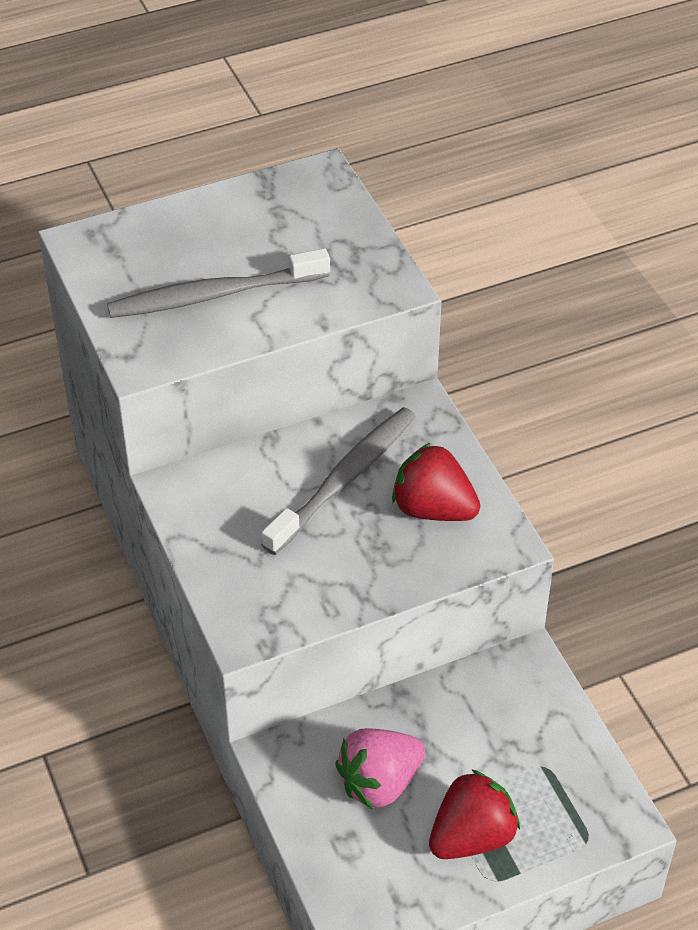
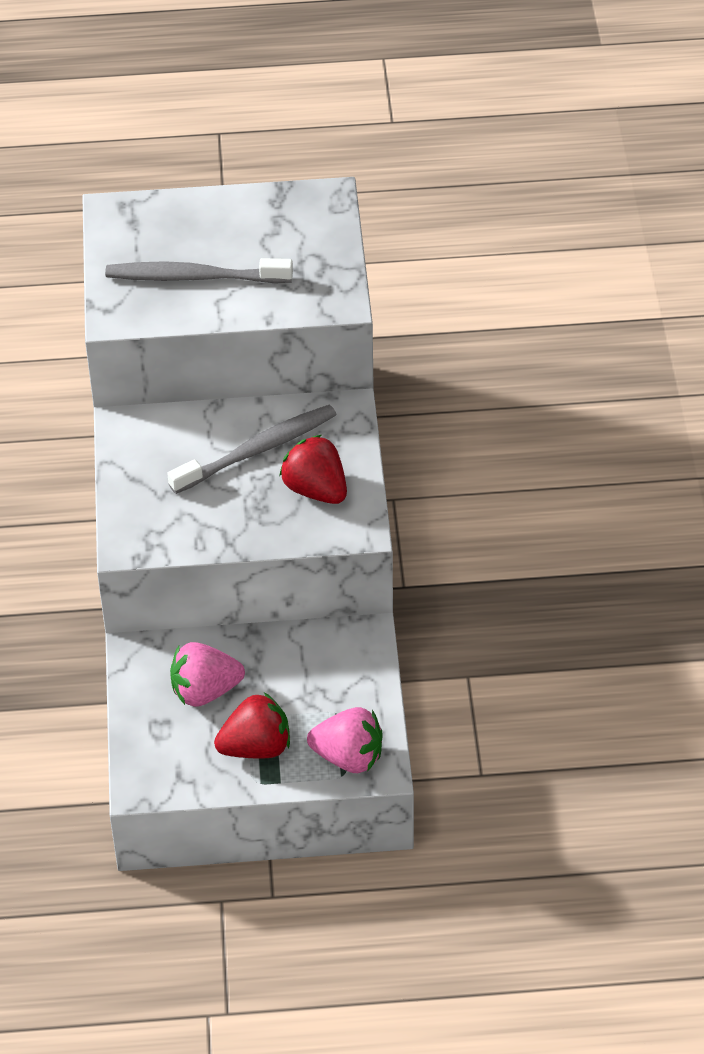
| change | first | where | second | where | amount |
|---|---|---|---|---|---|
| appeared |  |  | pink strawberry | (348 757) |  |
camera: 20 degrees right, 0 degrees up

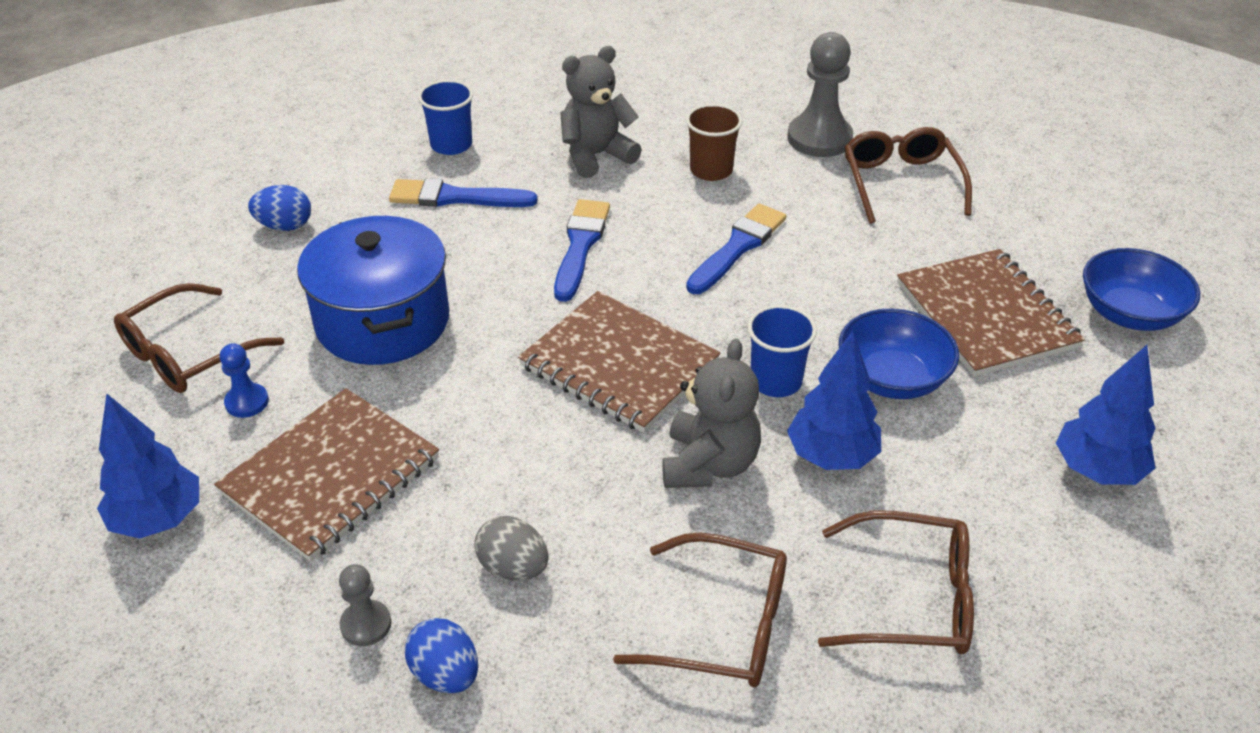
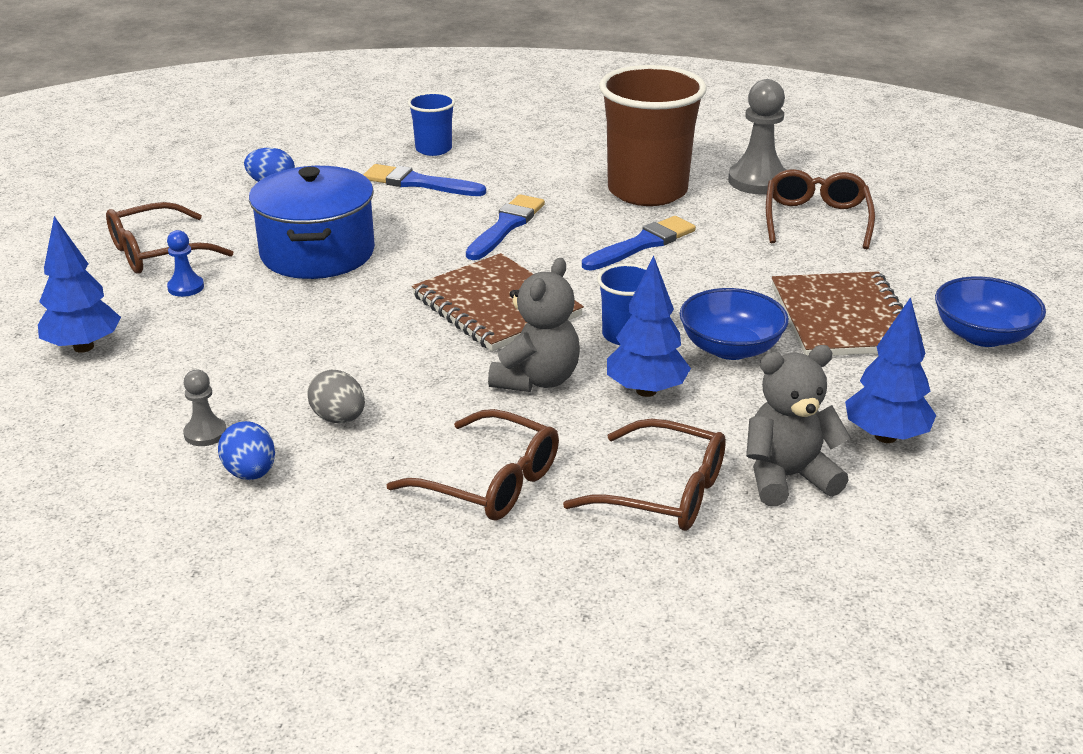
| change | first | where | second | where | amount |
|---|---|---|---|---|---|
| missing | brown notebook | (331 476) |  |  |  |
| relocated | grey teddy bear | (596 156) |  | (787 477) |  |
| size | brown cup | (711 170) |  | (647 191) | x2.06 |
camera: 15 degrees right, 10 degrees down

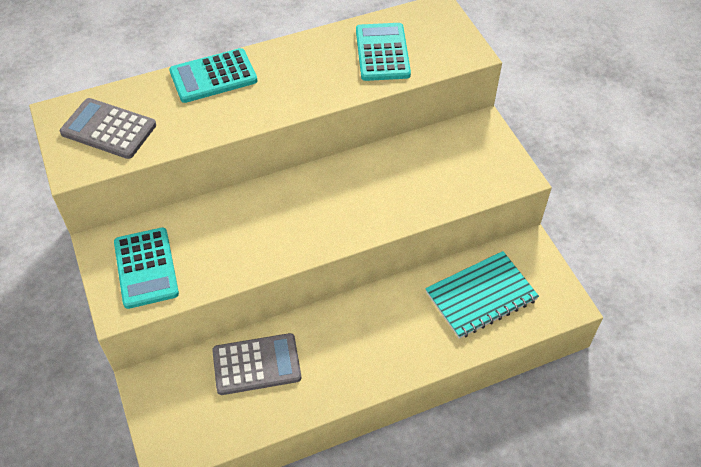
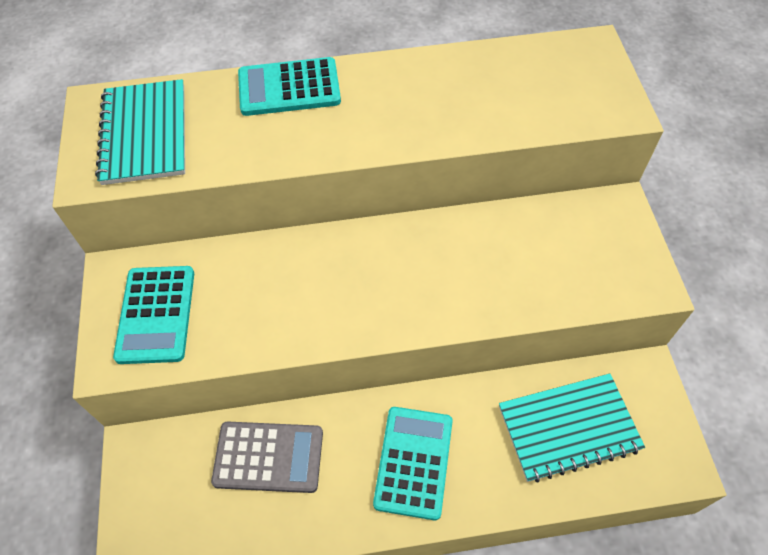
| change | first | where | second | where | amount |
|---|---|---|---|---|---|
| relocated | turquoise calculator | (382 52) |  | (413 462) |  |
| exchanged | grey calculator | (108 129) | turquoise notebook | (145 134) |  |
camera: 15 degrees right, 5 degrees up

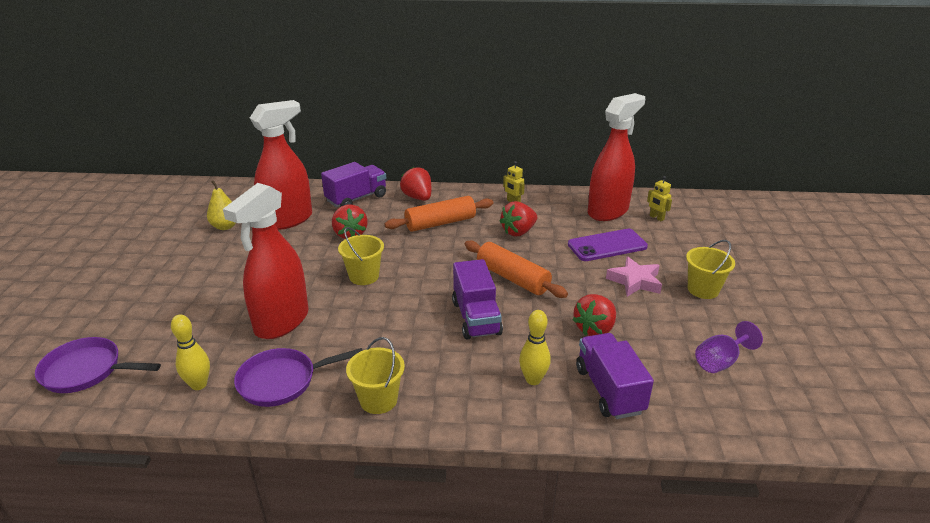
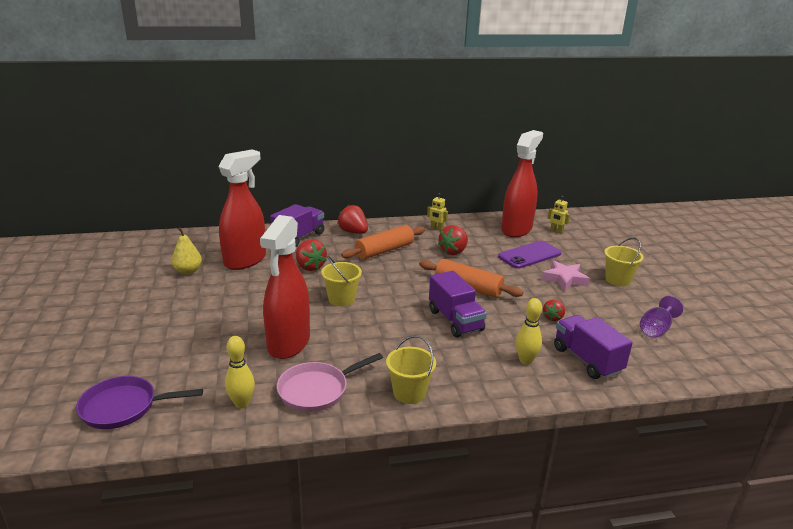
| change | first | where | second | where | amount |
|---|---|---|---|---|---|
| colour | purple pan | (282 381) | pink pan | (317 390) |  |
| size | red strawberry | (594 329) |  | (553 317) | x0.62 |
camera: 15 degrees left, 5 degrees down

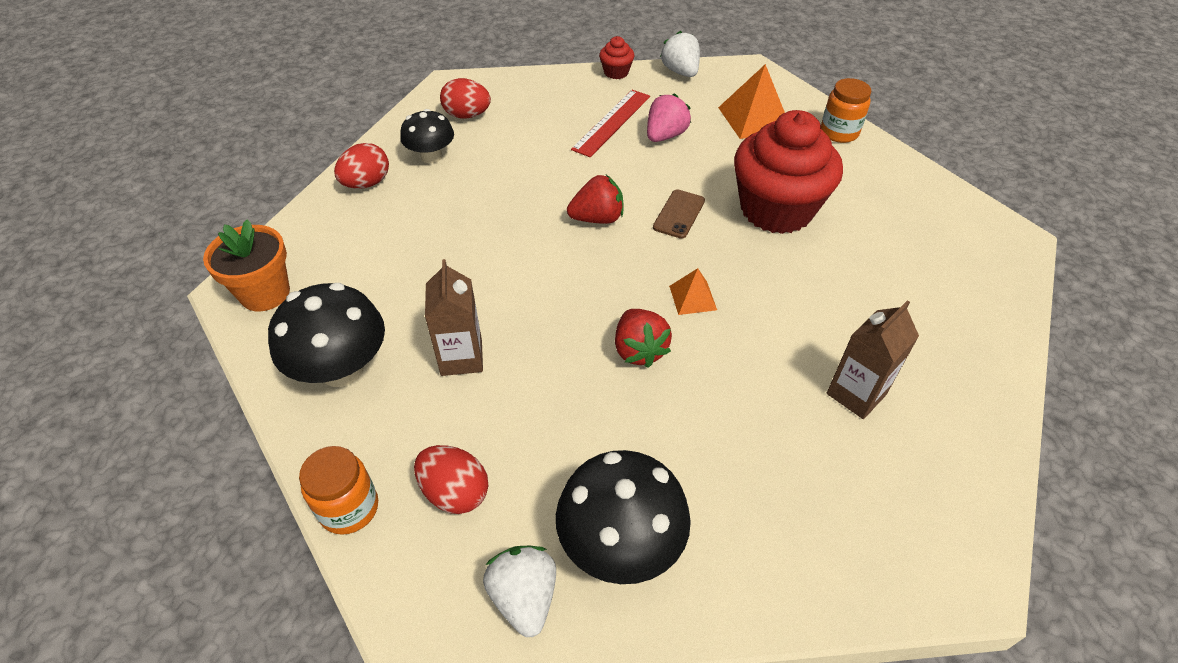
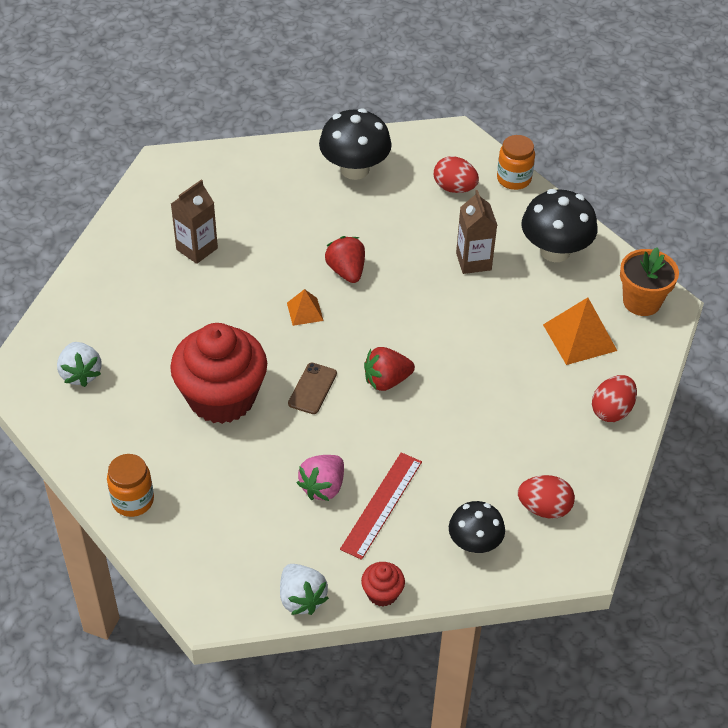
| change | first | where | second | where | amount |
|---|---|---|---|---|---|
| relocated | black mushroom | (431 156) |  | (474 543) |  |
| relocated | white strawberry | (524 597) |  | (81 374) |  |
| relocated | orange pyramid | (754 118) |  | (579 337) |  |
camera: 175 degrees right, 0 degrees up

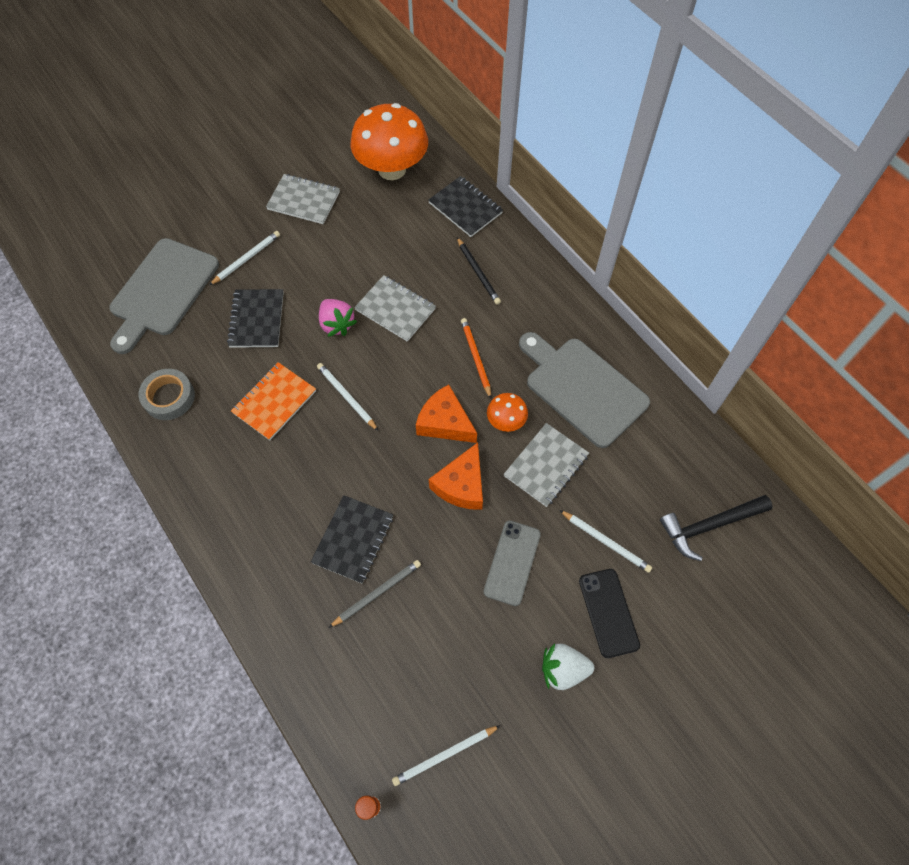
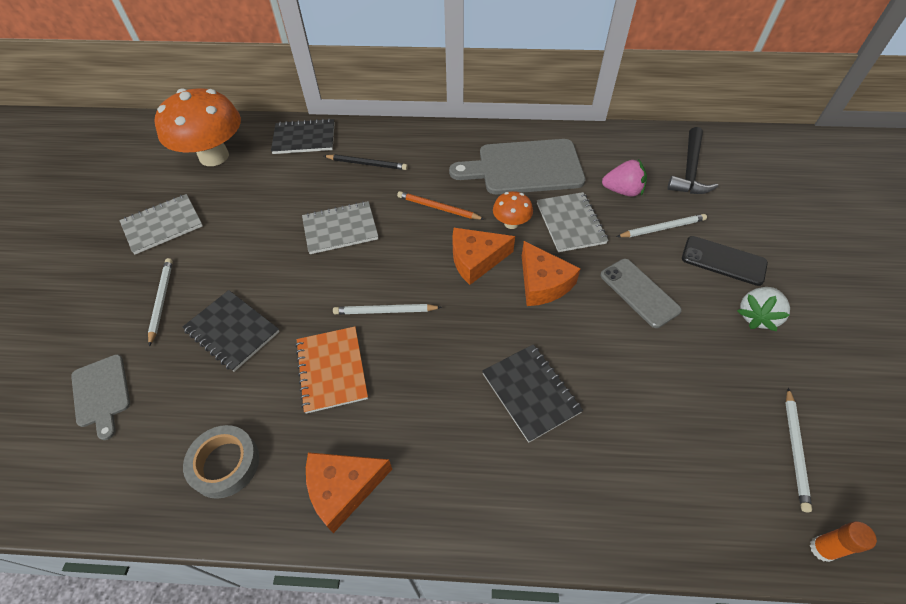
| change | first | where | second | where | amount |
|---|---|---|---|---|---|
| missing | grey pencil | (377 593) |  |  |  |
| appeared |  |  | orange cheese | (343 488) |  |
| relocated | pink strawberry | (337 324) |  | (622 191) |  |
| size | grey cutting board | (162 291) |  | (101 393) | x0.52 |
camera: 50 degrees left, 10 degrees down

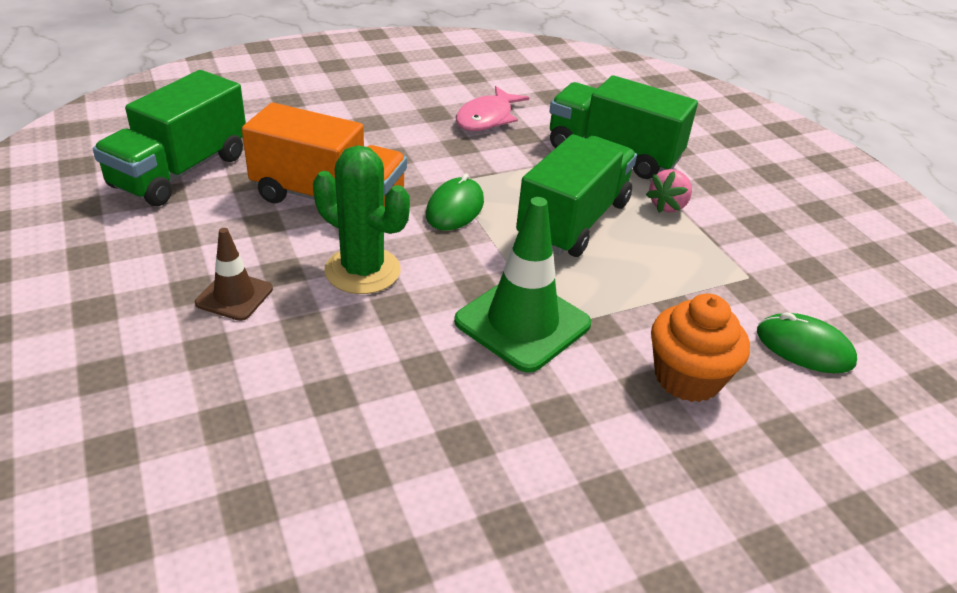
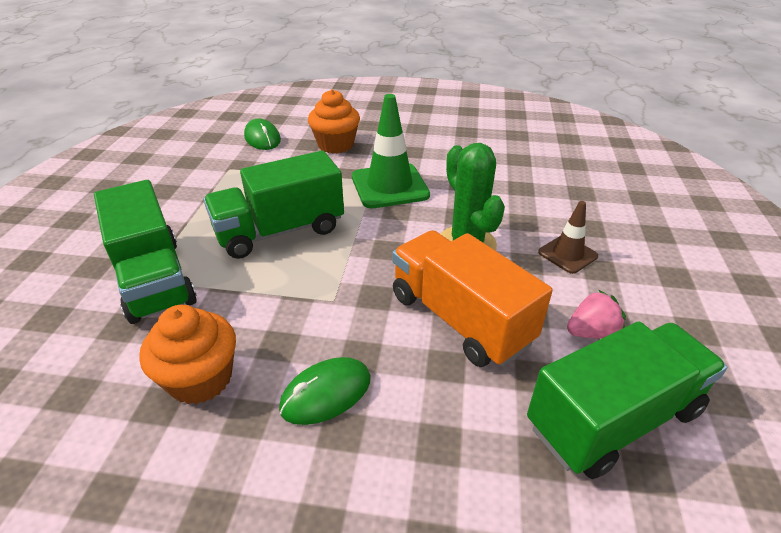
| change | first | where | second | where | amount |
|---|---|---|---|---|---|
| relocated | green mouse | (455 208) |  | (326 393) |  |
| relocated | pink strawberry | (668 206) |  | (591 332) |  |
| exchanged | pink fish | (487 118) | orange cupcake | (200 379) |  |
camera: 145 degrees left, 0 degrees up

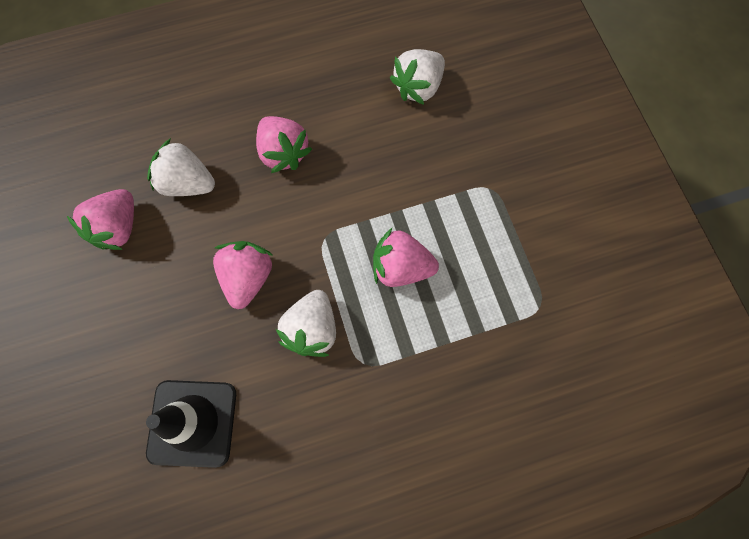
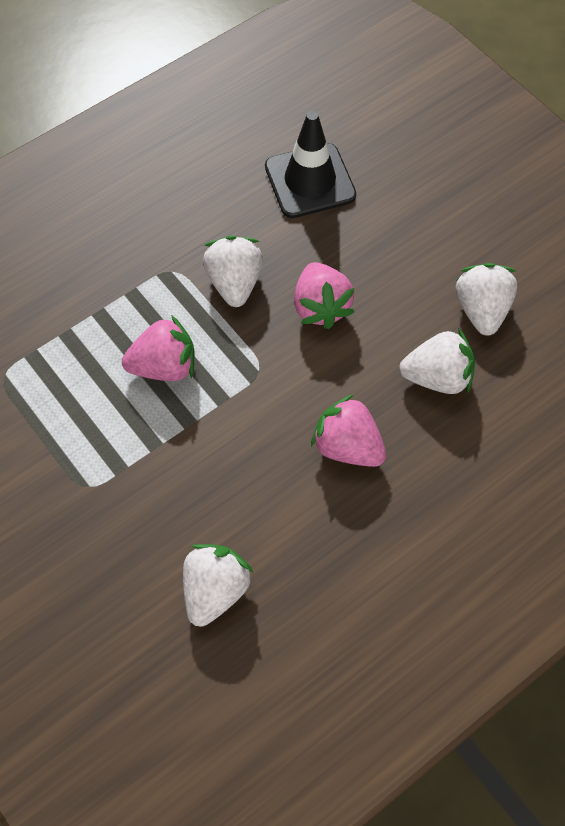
| change | first | where | second | where | amount |
|---|---|---|---|---|---|
| colour | pink strawberry | (118 228) | white strawberry | (481 310) |  |
camera: 160 degrees right, 10 degrees down

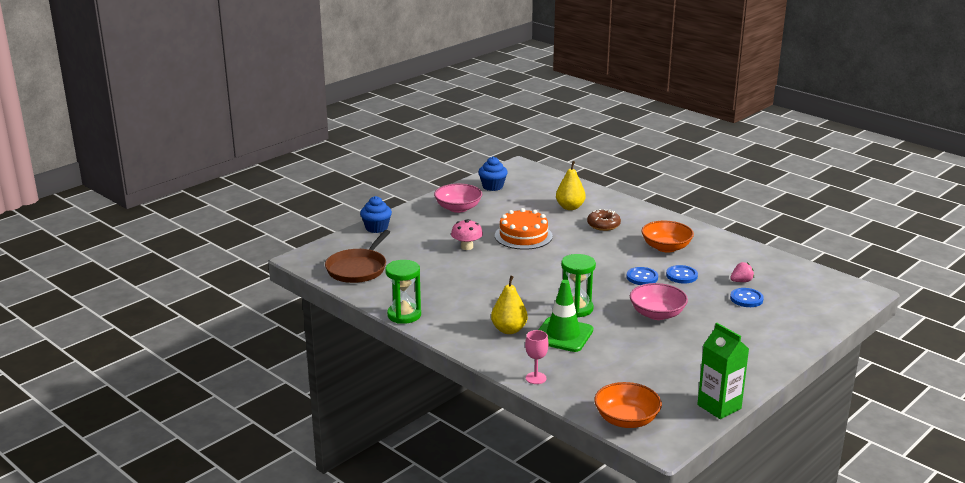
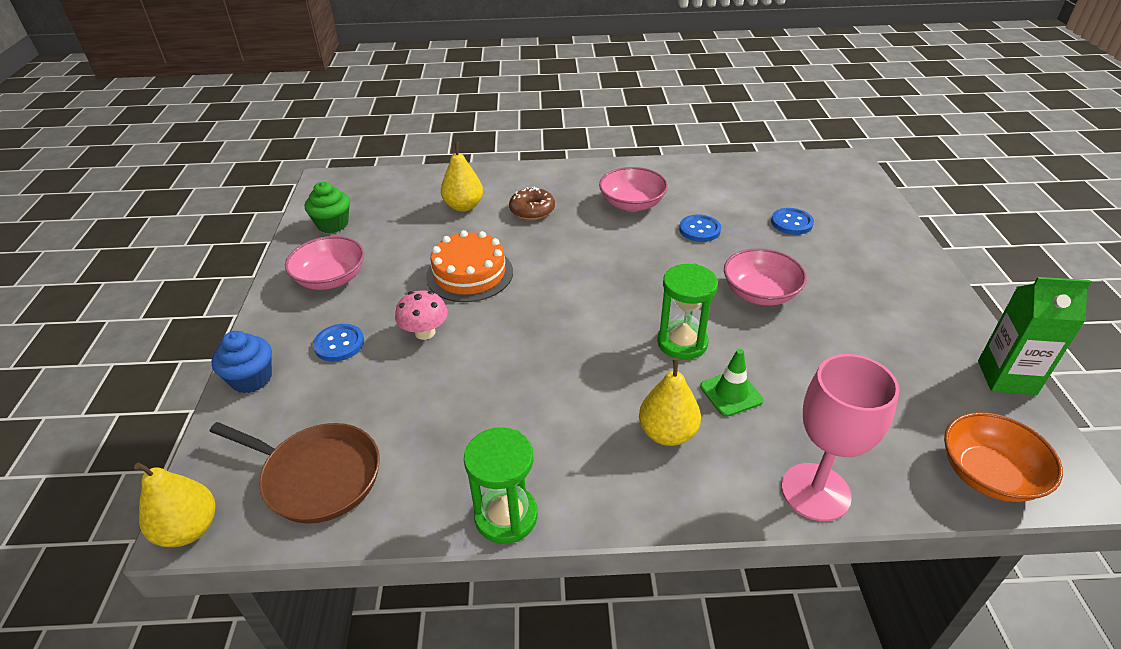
| change | first | where | second | where | amount |
|---|---|---|---|---|---|
| missing | pink strawberry | (741 281) |  |  |  |
| appeared |  |  | yellow pear | (189 529) |  |
| relocated | blue button | (642 277) |  | (339 344) |  |
| colour | blue cupcake | (492 186) | green cupcake | (333 224) |  |
| colour | orange bowl | (666 247) | pink bowl | (632 204) |  |
| spun | brown pan | (358 269) |  | (318 476) | 45 degrees counterclockwise |
| size | pink goblet | (536 378) |  | (815 492) | x1.93 |
| size | green traffic cone | (563 335) |  | (731 393) | x0.62 |
camera: 45 degrees left, 15 degrees up

